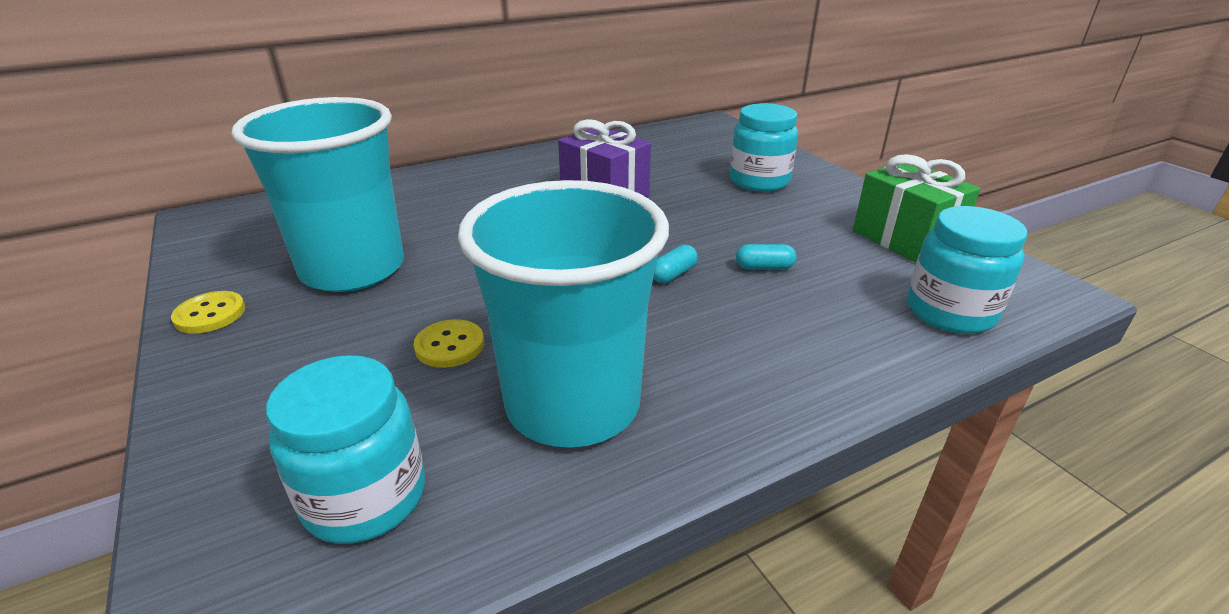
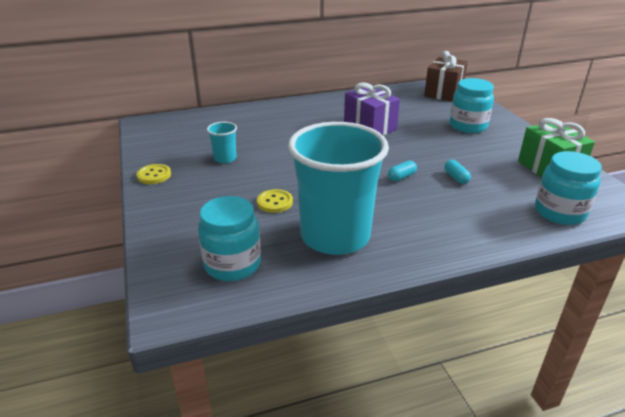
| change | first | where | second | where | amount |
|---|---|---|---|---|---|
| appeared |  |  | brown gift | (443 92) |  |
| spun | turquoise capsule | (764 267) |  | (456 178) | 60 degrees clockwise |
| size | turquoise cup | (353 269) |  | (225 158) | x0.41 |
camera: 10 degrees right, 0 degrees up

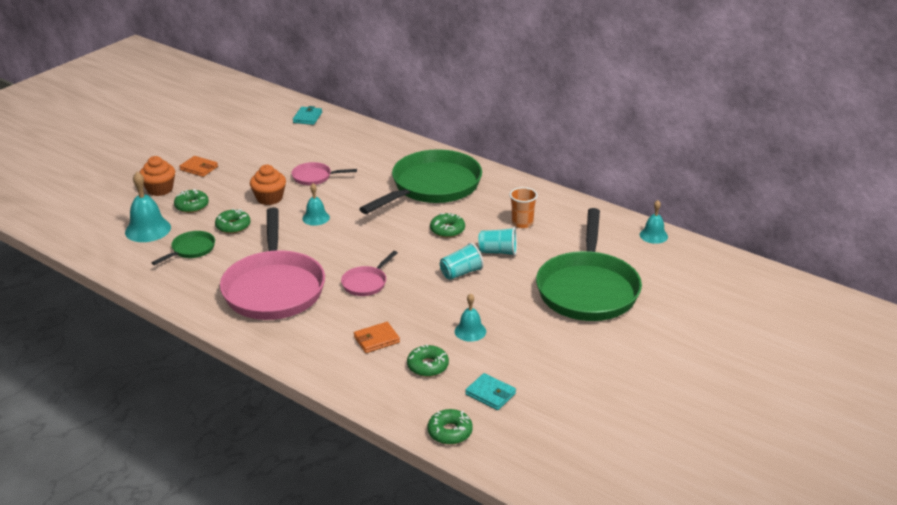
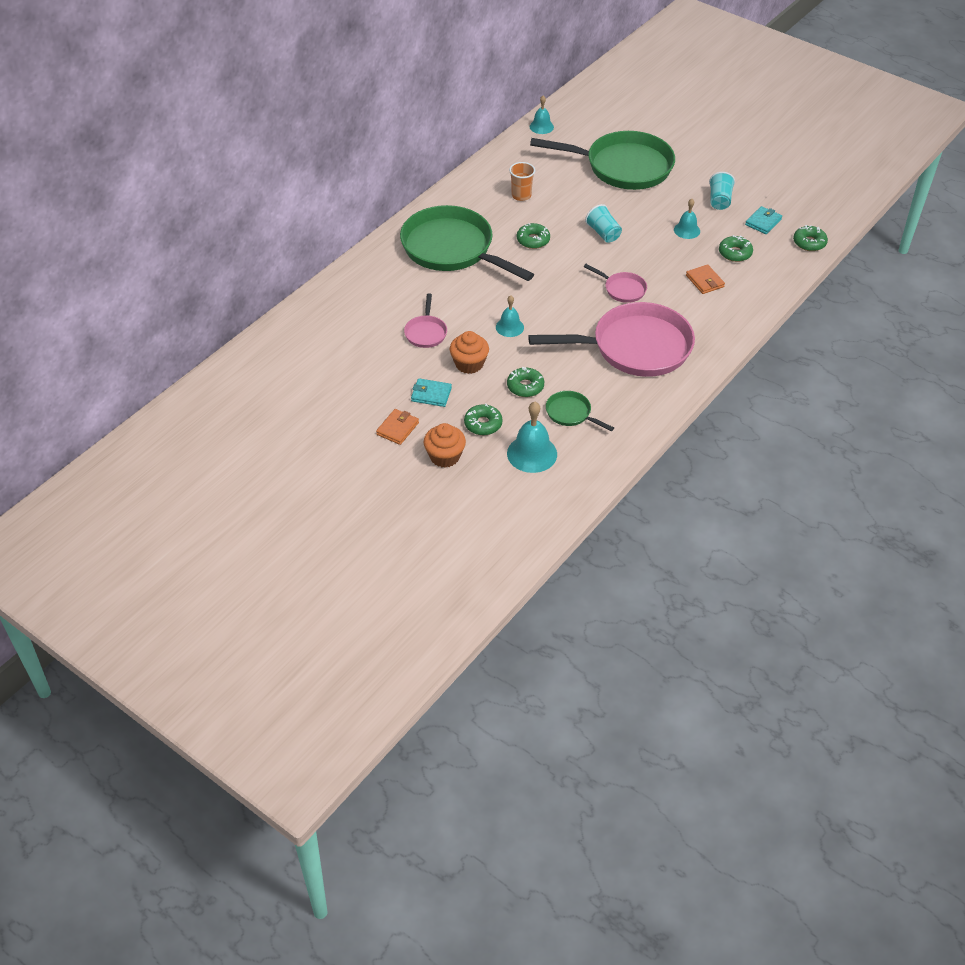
| change | first | where | second | where | amount |
|---|---|---|---|---|---|
| relocated | turquoise wallet | (307 117) |  | (431 394) |  |
| relocated | turquoise cup | (498 252) |  | (719 200) |  |
camera: 90 degrees left, 15 degrees up

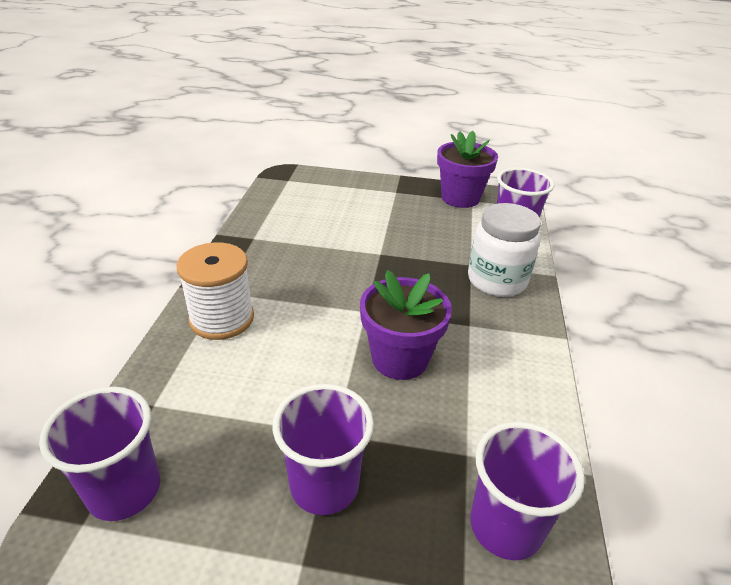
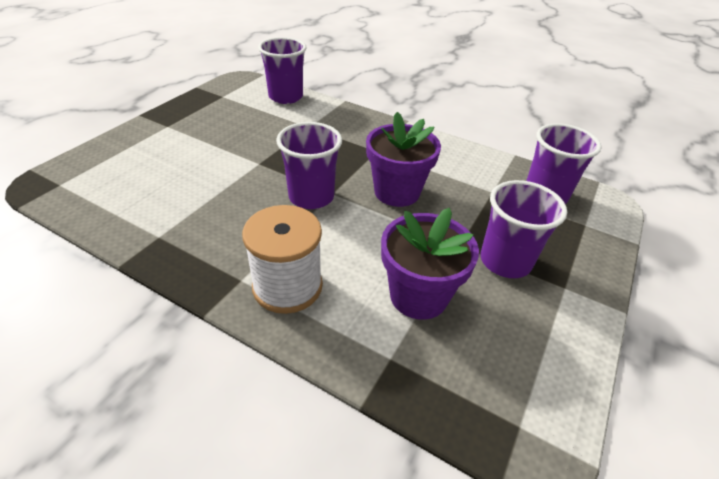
| change | first | where | second | where | amount |
|---|---|---|---|---|---|
| missing | white jar | (496 280) |  |  |  |
| relocated | purple cup | (124 490) |  | (311 197) |  |
| relocated | purple flower pot | (460 198) |  | (418 296) |  |
camera: 70 degrees left, 5 degrees up

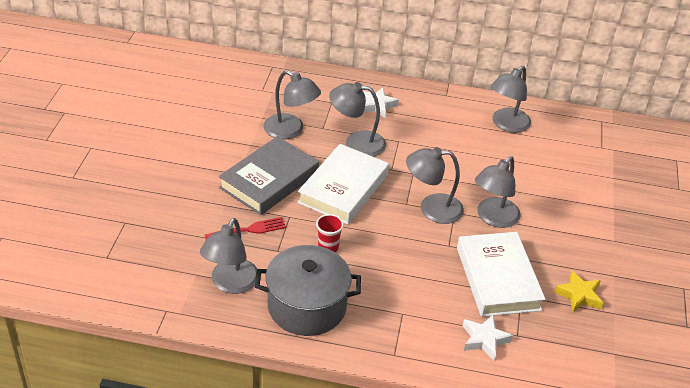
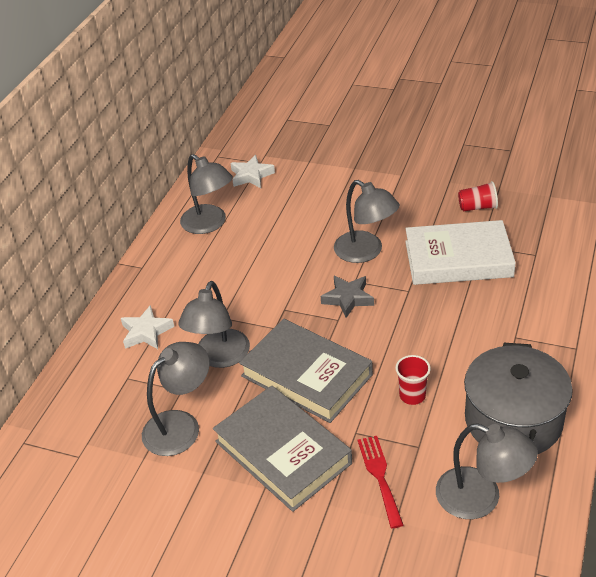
| change | first | where | second | where | amount |
|---|---|---|---|---|---|
| relocated | white star | (484 339) |  | (251 176) |  |
| exchanged | grey lamp | (432 208) | grey star | (348 298) |  |
| exchanged | yellow star | (579 295) | red cup | (477 207) |  |
| colour | white book | (343 189) | grey book | (306 375) |  |
camera: 75 degrees left, 0 degrees up

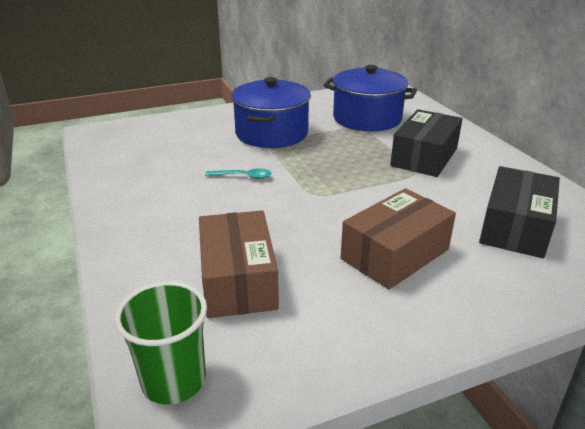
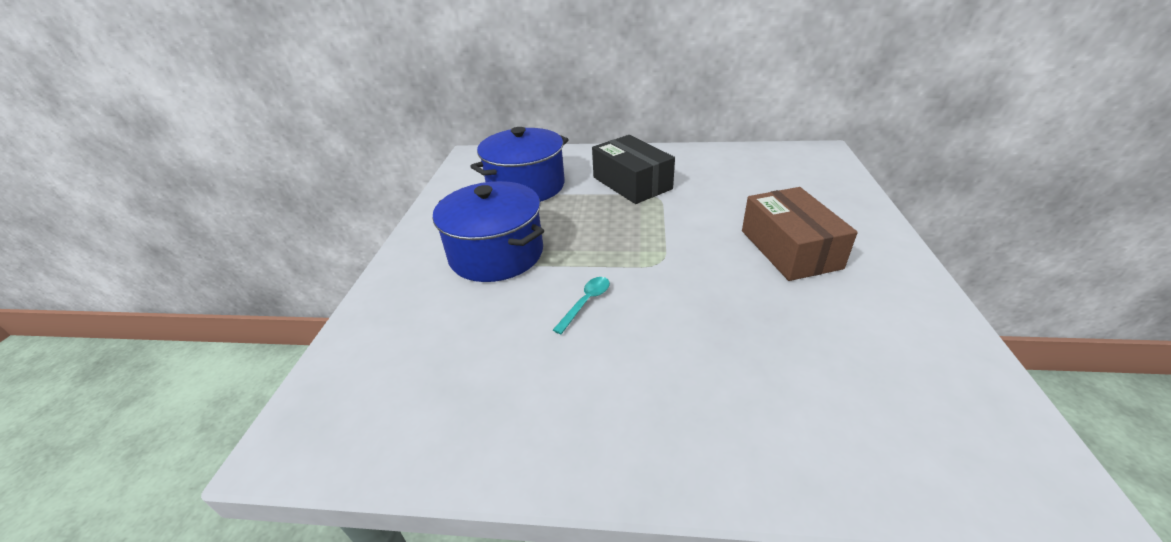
| change | first | where | second | where | amount |
|---|---|---|---|---|---|
| missing | green cup | (174 380) |  |  |  |
| missing | brown box | (238 280) |  |  |  |
| missing | black box | (515 227) |  |  |  |
camera: 60 degrees left, 5 degrees up

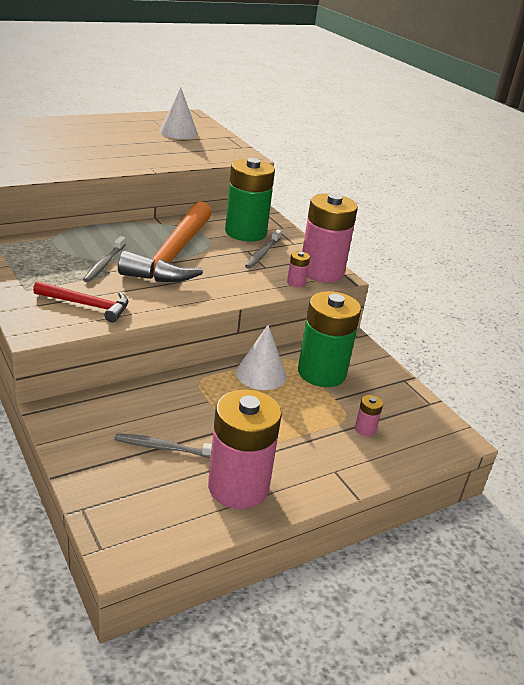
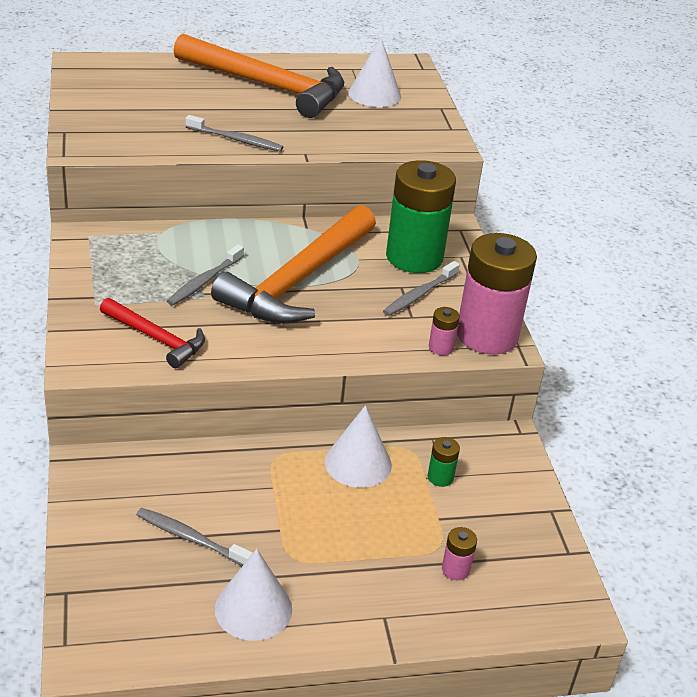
| change | first | where | second | where | amount |
|---|---|---|---|---|---|
| appeared |  |  | orange hammer | (267 86) |  |
| appeared |  |  | grey toothbrush | (236 140) |  |
| exchanged | pink battery | (238 487) | white cone | (253 609) |  |
| size | green battery | (321 373) |  | (440 477) | x0.40 |
camera: 20 degrees right, 5 degrees up

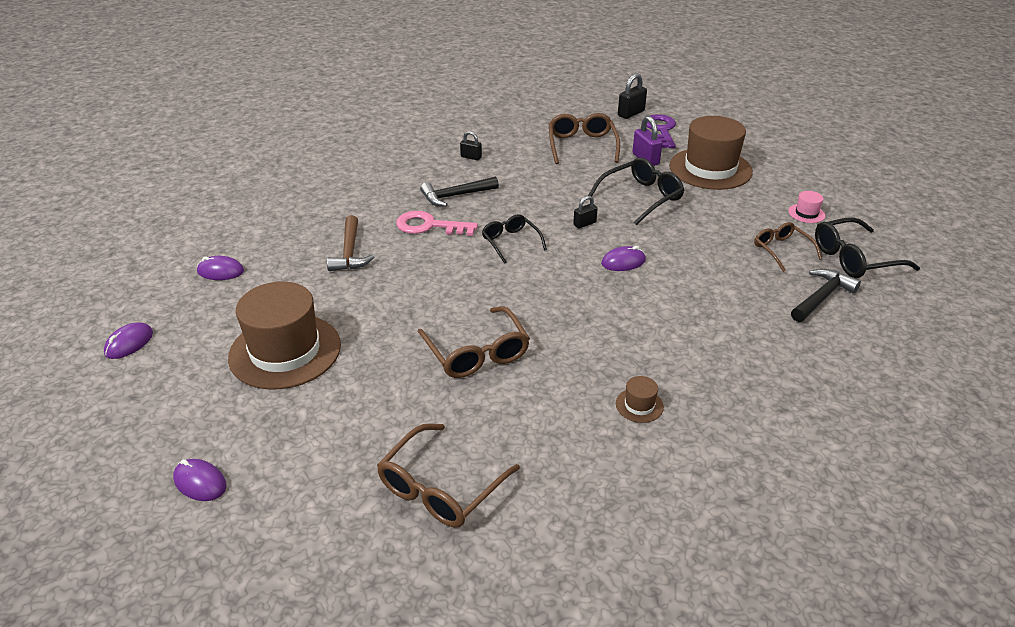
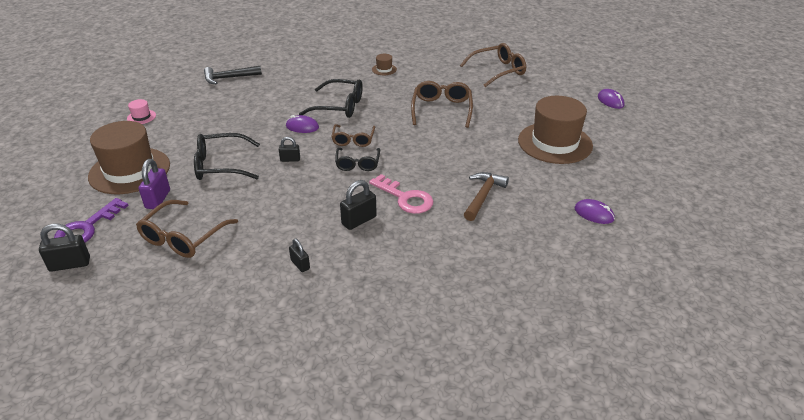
| change | first | where | second | where | amount |
|---|---|---|---|---|---|
| missing | purple mouse | (129 343) |  |  |  |
| relocated | brown glasses | (782 250) |  | (353 140) |  |
| relocated | black glasses | (854 258) |  | (339 106) |  |
| exchanged | black hammer | (455 196) | black padlock | (359 220) |  |
camera: 150 degrees left, 0 degrees up

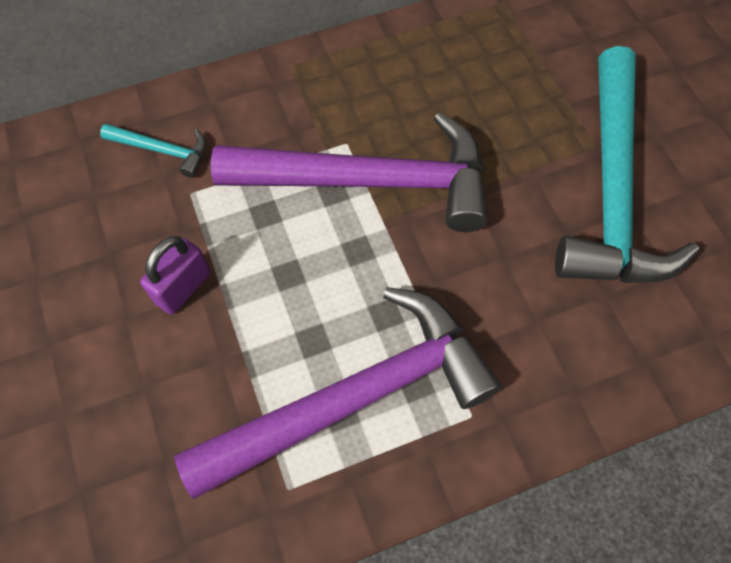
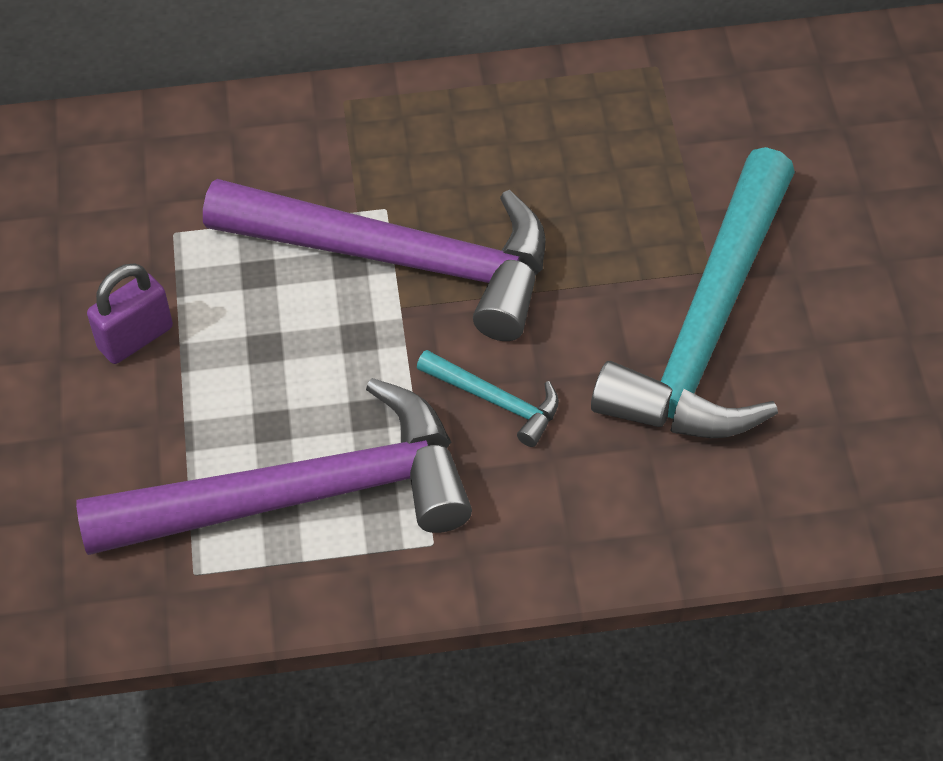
| change | first | where | second | where | amount |
|---|---|---|---|---|---|
| relocated | turquoise hammer | (162 150) |  | (496 401) |  |
camera: 15 degrees right, 10 degrees down

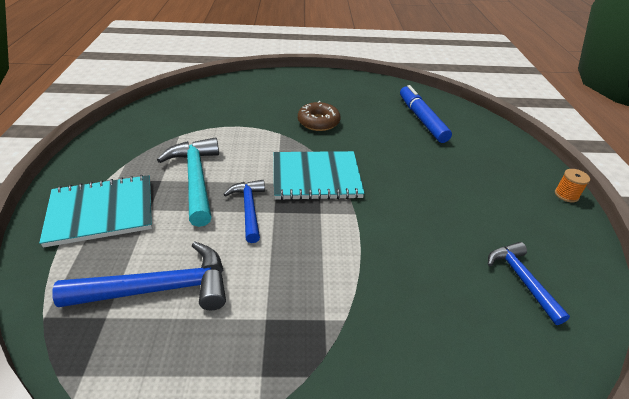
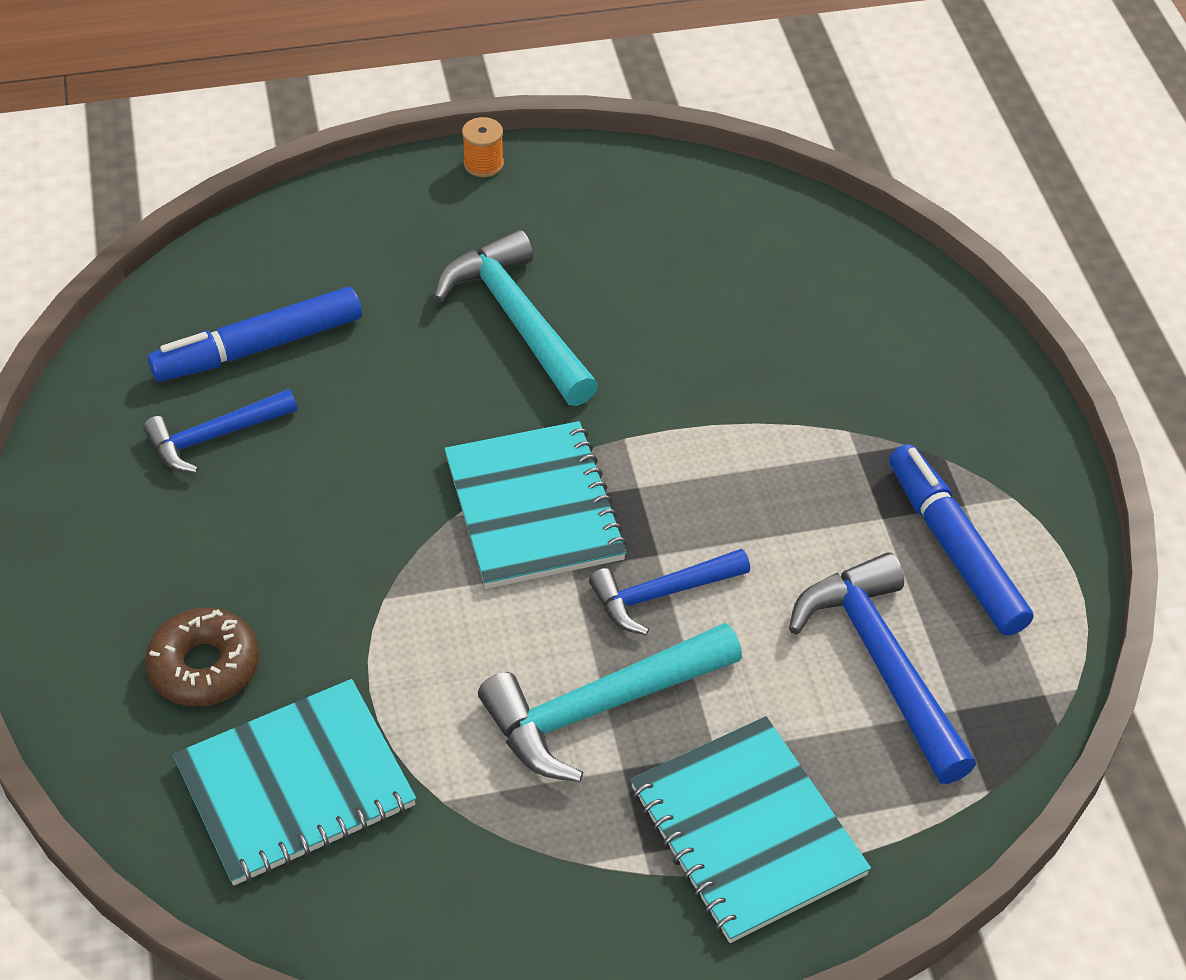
| change | first | where | second | where | amount |
|---|---|---|---|---|---|
| appeared |  |  | turquoise notebook | (295 785) |  |
| appeared |  |  | turquoise hammer | (518 321) |  |
| appeared |  |  | blue marker | (954 549) |  |
| relocated | brown donut | (318 122) |  | (204 666) |  |
| relocated | blue hammer | (522 280) |  | (215 437) |  |
camera: 100 degrees left, 10 degrees up

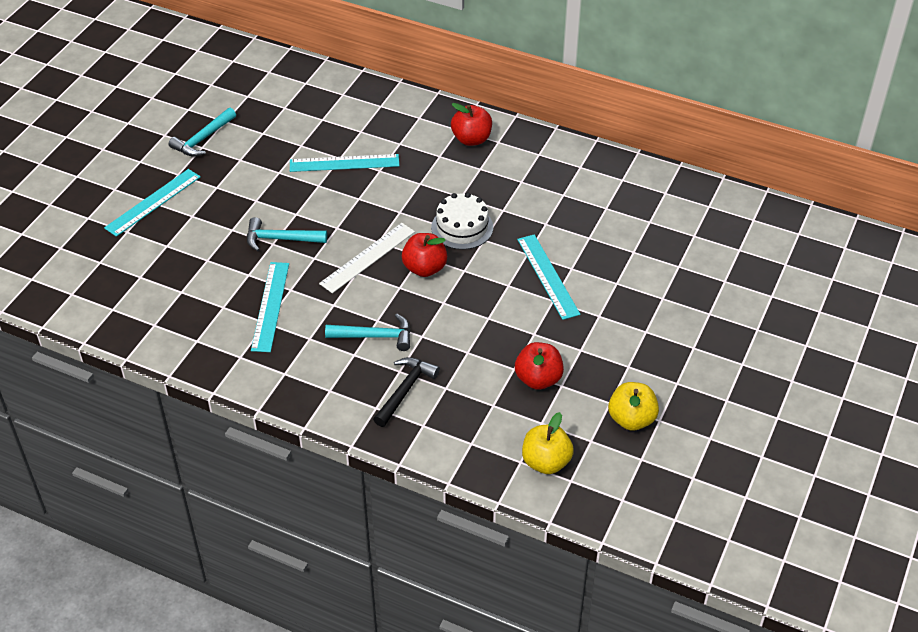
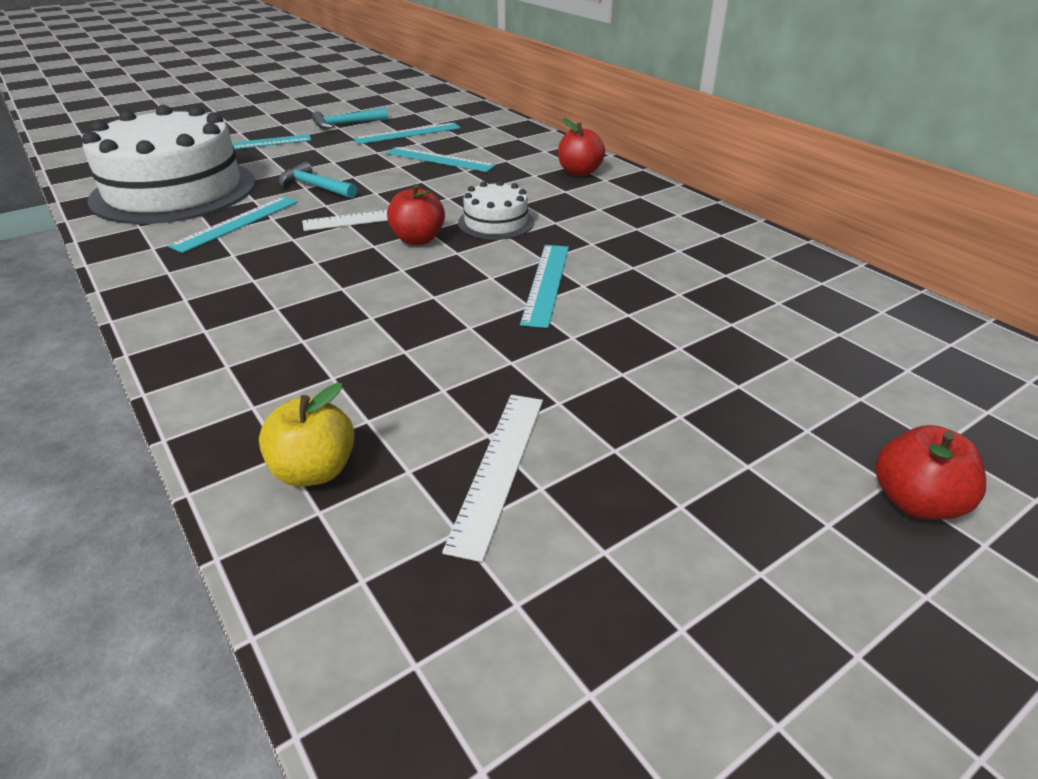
| change | first | where | second | where | amount |
|---|---|---|---|---|---|
| missing | turquoise hammer | (375 336) |  |  |  |
| missing | black hammer | (405 390) |  |  |  |
| appeared |  |  | white cake | (174 190) |  |
| appeared |  |  | turquoise ruler | (407 133) |  |
| relocated | red apple | (538 379) |  | (915 502) |  |
| exchanged | yellow apple | (631 419) | white ruler | (498 468) |  |
camera: 30 degrees right, 10 degrees down

